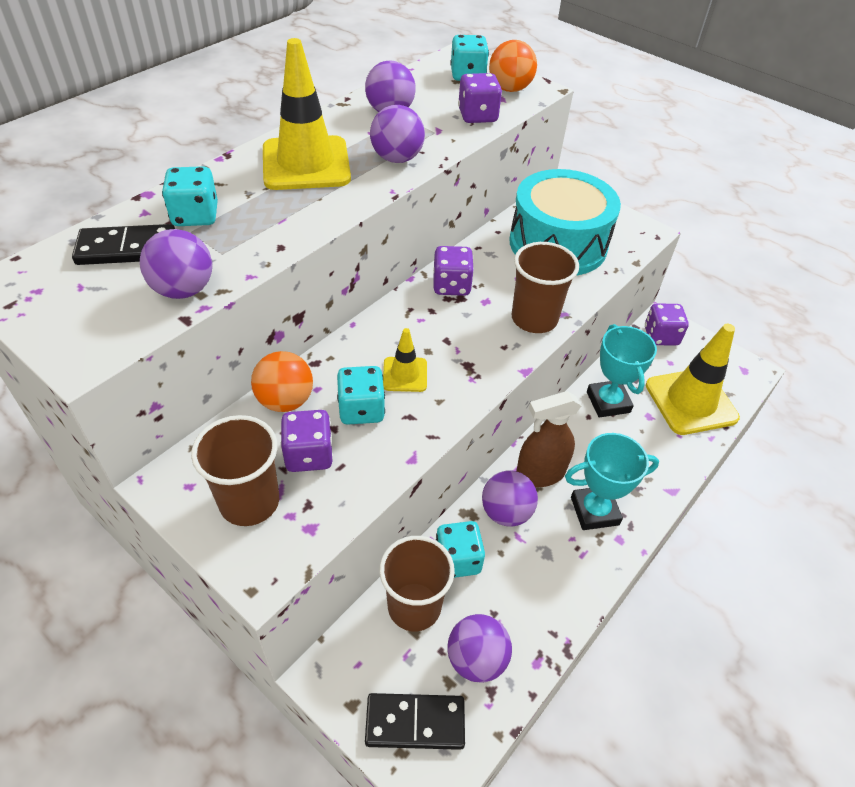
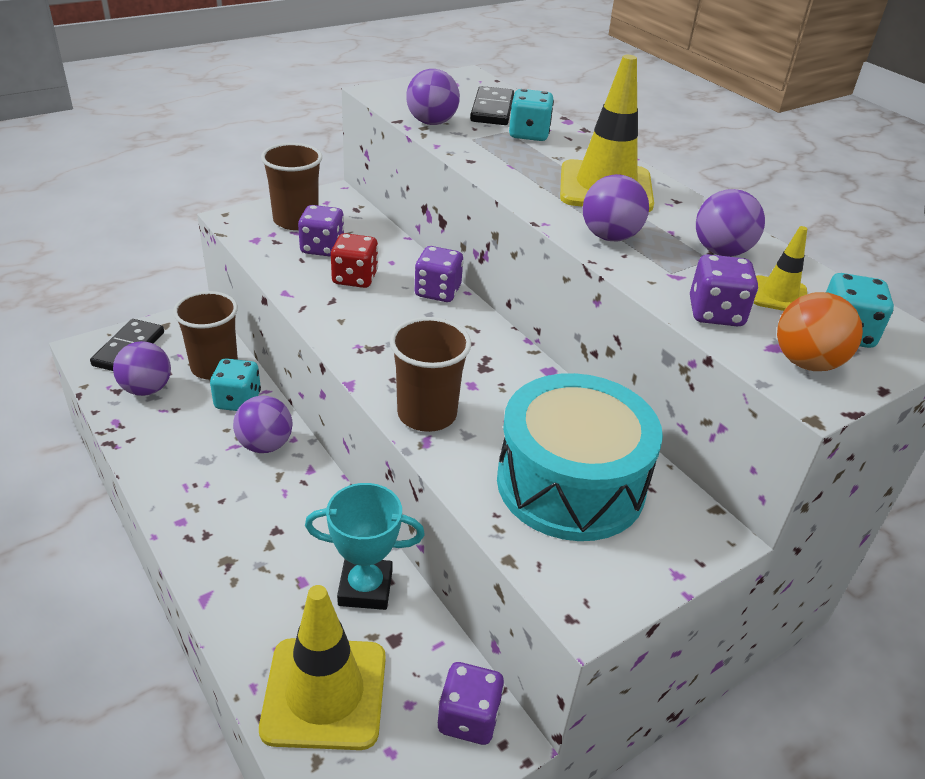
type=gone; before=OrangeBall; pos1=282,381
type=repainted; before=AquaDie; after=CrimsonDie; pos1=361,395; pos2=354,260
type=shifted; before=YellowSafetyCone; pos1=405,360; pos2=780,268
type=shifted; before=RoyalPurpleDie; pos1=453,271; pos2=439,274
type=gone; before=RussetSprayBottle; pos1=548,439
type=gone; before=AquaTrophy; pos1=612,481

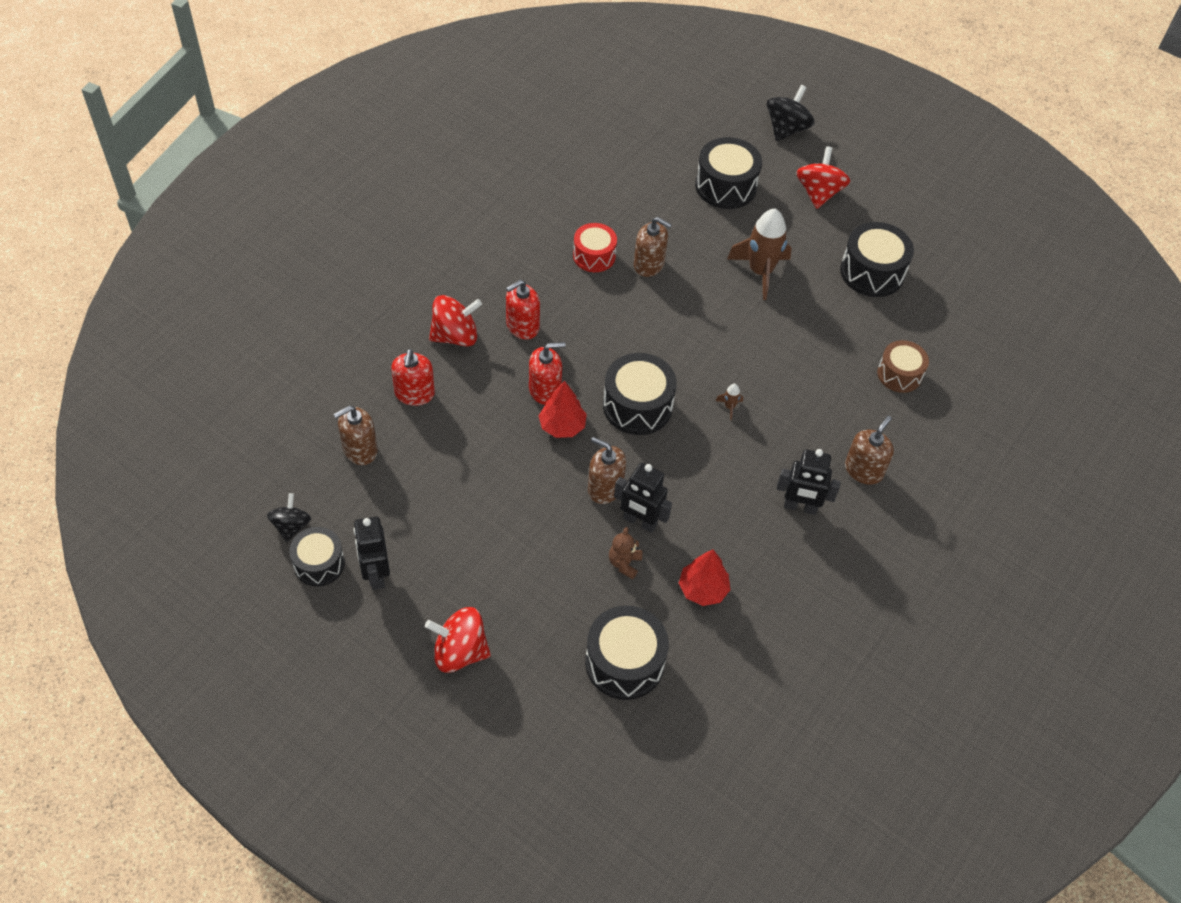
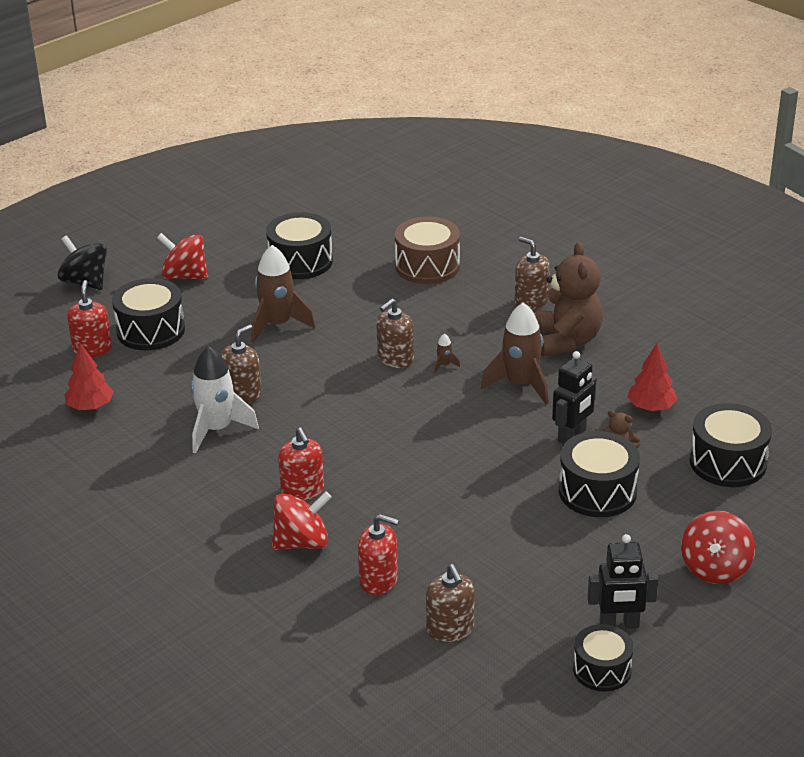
type=gone; before=EbonySpinningTop; pos1=289,517
type=rotated; before=CrimsonSpinningTop; pos1=455,321; pos2=301,520; turn=75
type=shifted; before=CrimsonSoapPump; pos1=547,373; pos2=89,318
type=shifted; before=CrimsonToyTree; pos1=563,409; pos2=89,376
type=swapped; before=CrimsonSnareDrum; after=WhiteRocket; pos1=595,247; pos2=225,400
type=shifted; before=RussetSoapPump; pos1=607,470; pos2=395,333
type=shifted; before=EbonySnareDrum; pos1=640,394; pos2=599,474
type=swapped; before=EbonyRobotFigure; after=RussetTeddyBear; pos1=809,482; pos2=569,299
type=scaled; before=RussetSnareDrum; pos1=903,366; pos2=427,250; scale=1.52
type=new; after=RussetRocket; pos2=515,354

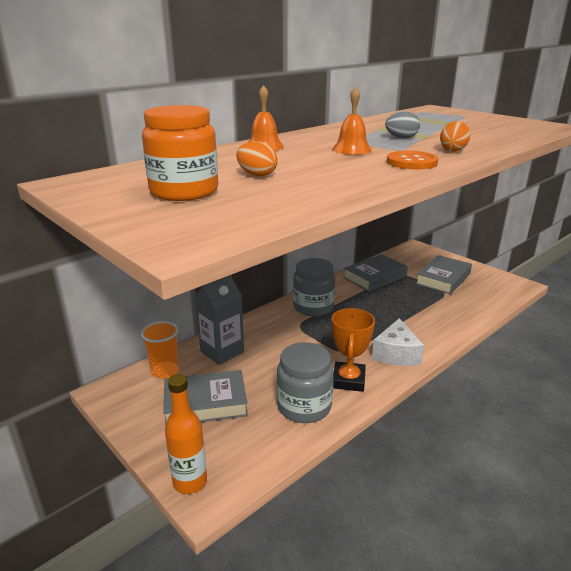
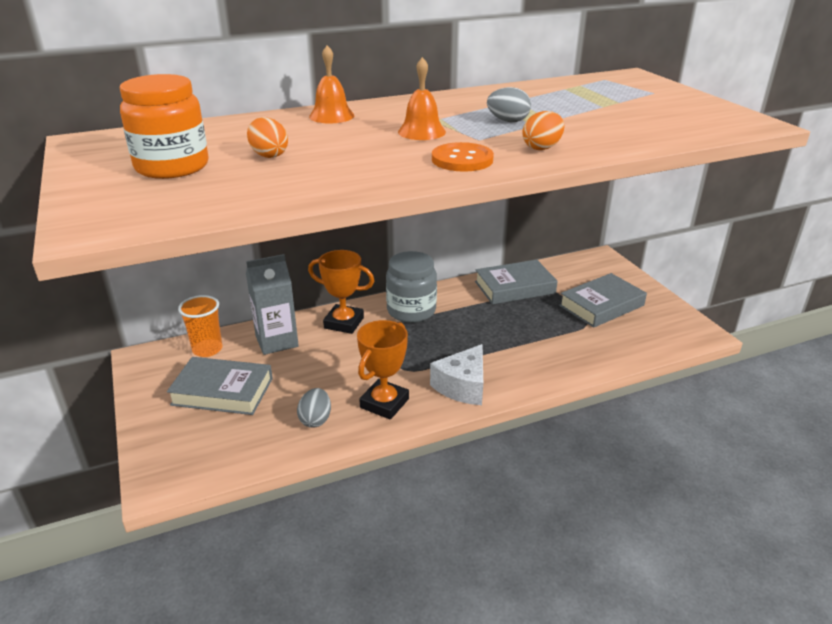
type=gone; before=OrangeFlask; pos1=186,434
type=swapped; before=GreyJamJar; after=GreyEgg; pos1=305,382; pos2=314,408
type=new; after=OrangeTrophy; pos2=341,292

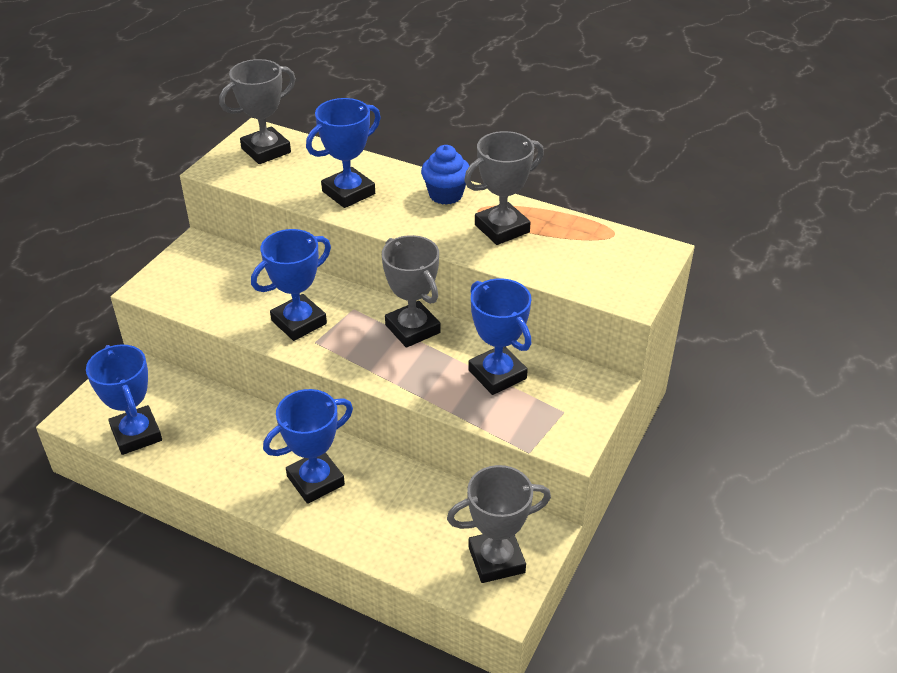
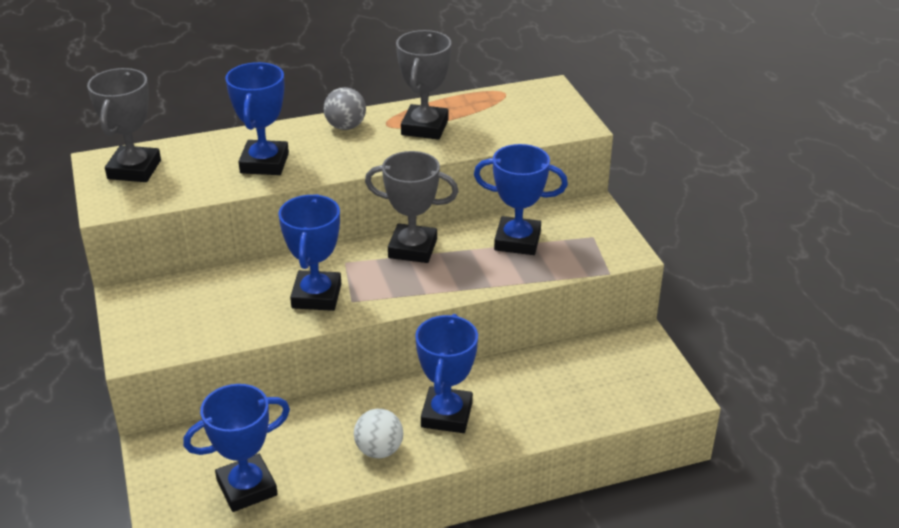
type=rotated; before=RoyalBlueTrophy; pos1=124,399; pos2=236,448; turn=-45
type=swapped; before=RoyalBlueCupcake; after=GreyBall; pos1=445,175; pos2=345,108
type=gone; before=GreyTrophy; pos1=499,524
type=new; after=WhiteBall; pos2=378,433

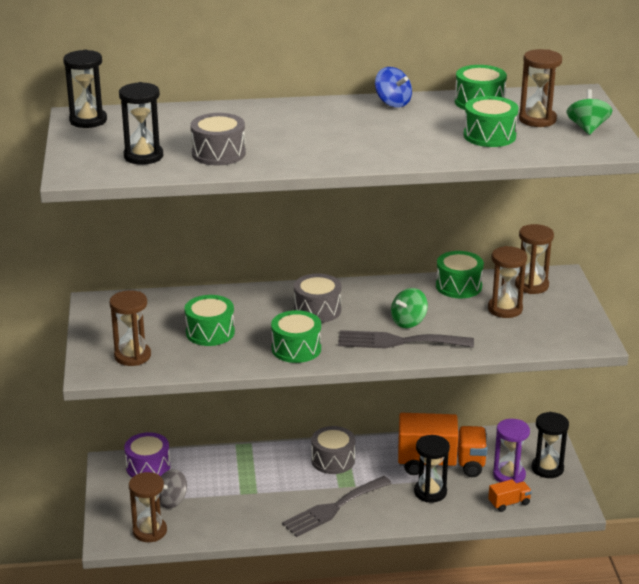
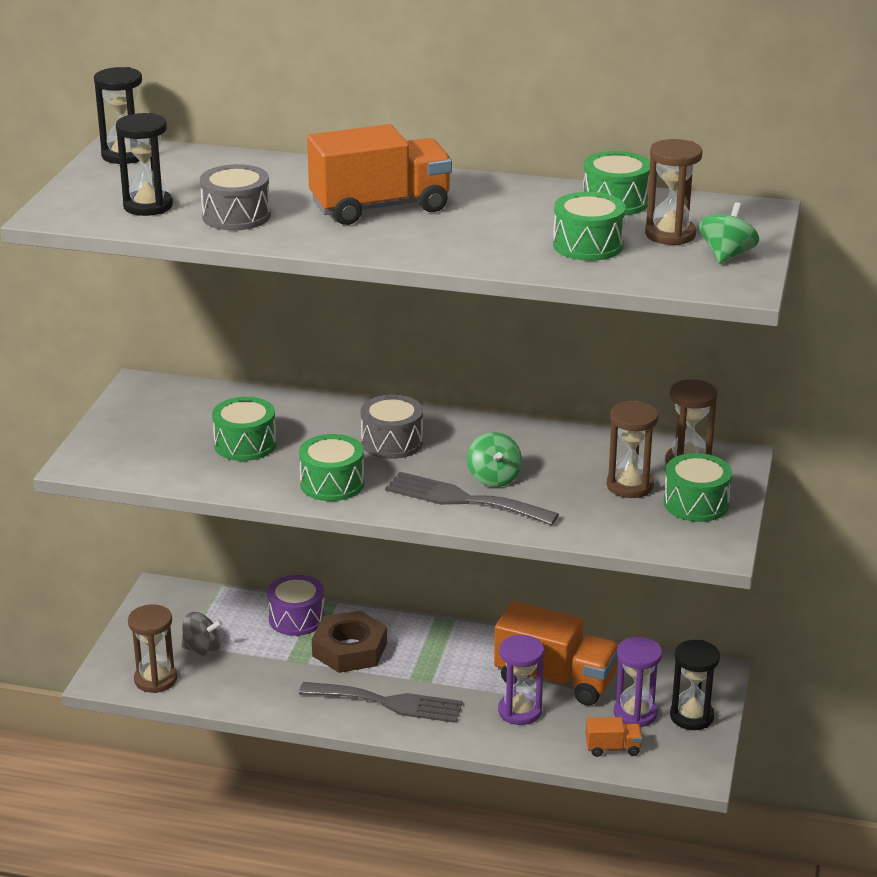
type=gone; before=RussetSandTimer; pos1=130,328
type=shifted; before=RoyalPurpleSnareDrum; pos1=147,454; pos2=296,605
type=rotated; before=GreySpinningTop; pos1=173,489; pos2=202,634; turn=-150
type=rotated; before=GreyTableFork; pos1=337,506; pos2=381,702; turn=-150
type=gone; before=GreySnareDrum; pos1=333,450
type=gone; before=RoyalBlueSpinningTop; pos1=393,87
type=rotated; before=EmeraldSpinningTop; pos1=409,308; pos2=494,459; turn=-75
type=repainted; before=EbonySandTimer; after=RoyalPurpleSandTimer; pos1=432,469; pos2=521,680
type=shifted; before=EmeraldSnareDrum; pos1=460,274; pos2=698,487
type=new; after=OrangeToyTruck; pos2=379,174
type=new; after=RussetHexNut; pos2=349,642

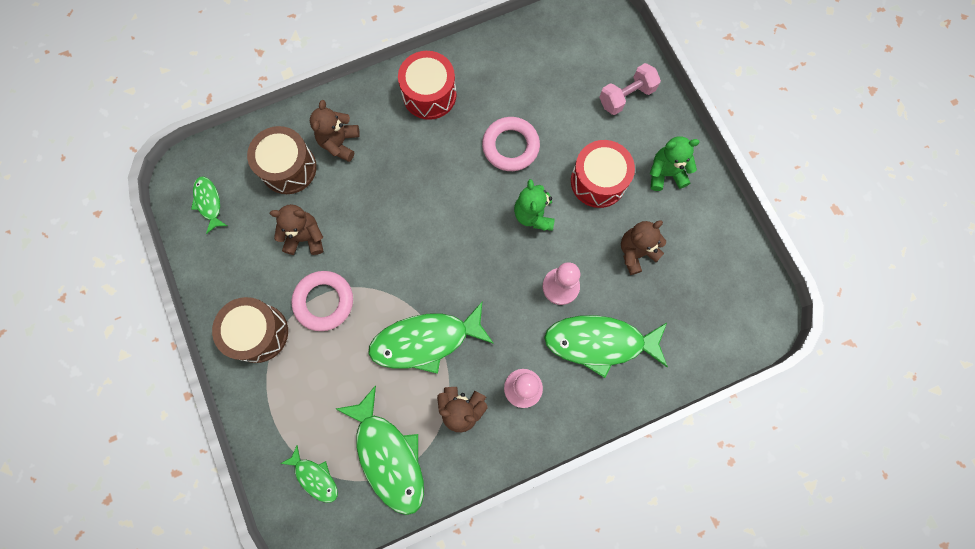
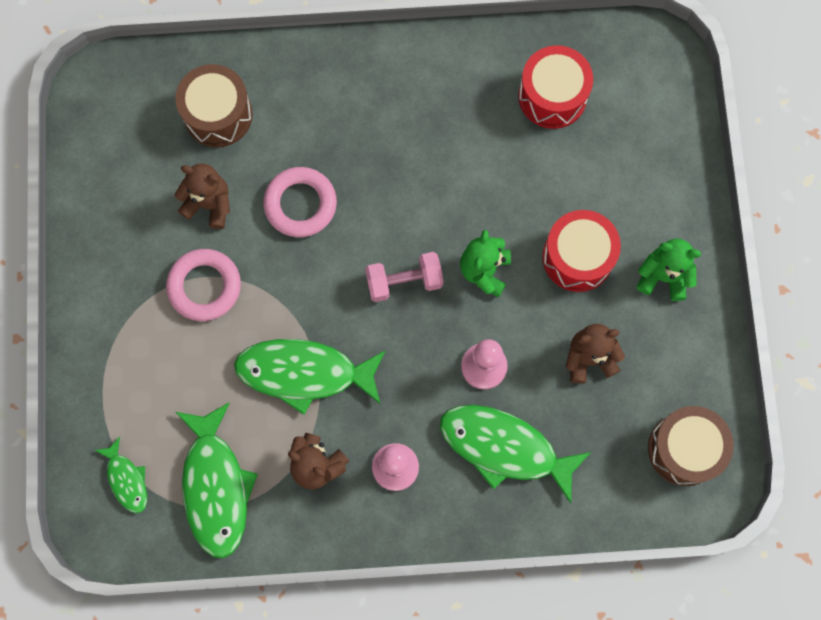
type=gone; before=EmeraldFish; pos1=209,205
type=shifted; before=RussetSnareDrum; pos1=250,330; pos2=691,446
type=gone; before=RussetTeddyBear; pos1=335,131
type=shifted; before=CrimsonSnareDrum; pos1=427,85; pos2=555,87
type=shifted; before=RosePinkTorus; pos1=511,144; pos2=300,202
type=shifted; before=RosePinkDumbbell; pos1=630,89; pos2=404,277

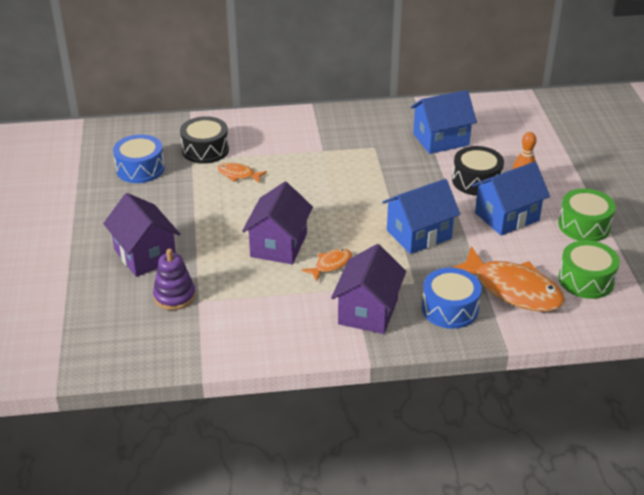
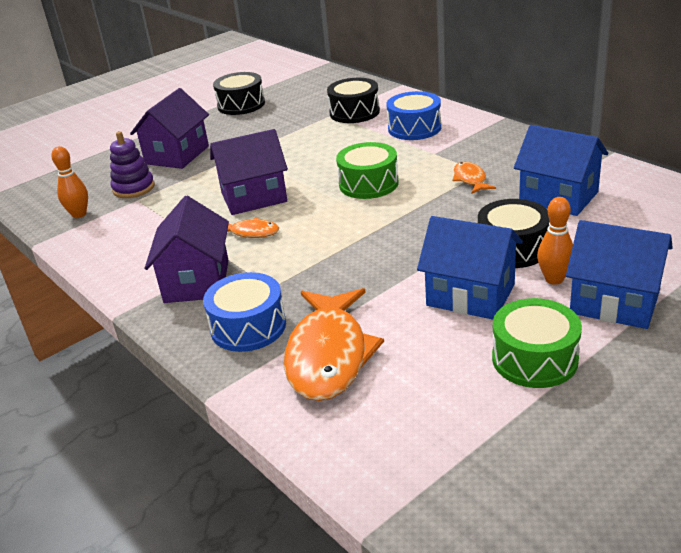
type=shifted; before=RoyalBlueSnareDrum; pos1=139,158; pos2=413,115
type=shifted; before=OrangeFish; pos1=242,173; pos2=474,178
type=rotated; before=RoyalPurpleToyHouse; pos1=368,289; pos2=187,249; turn=-75
type=shifted; before=RoyalBlueToyHouse; pos1=421,216; pos2=619,274
type=shifted; before=EmeraldSnareDrum; pos1=589,269; pos2=367,170
type=new; after=OrangeSkittle; pos2=69,182
type=new; after=EbonySnareDrum; pos2=239,93

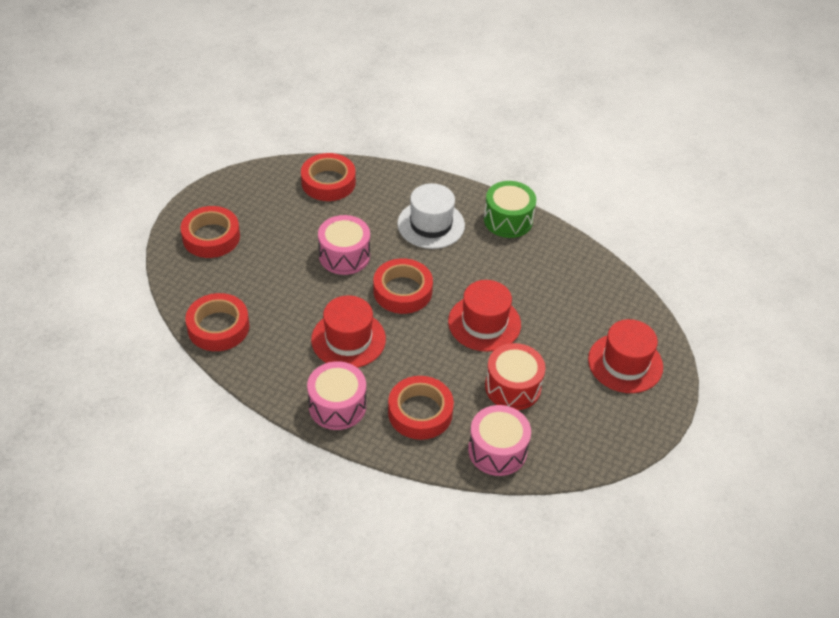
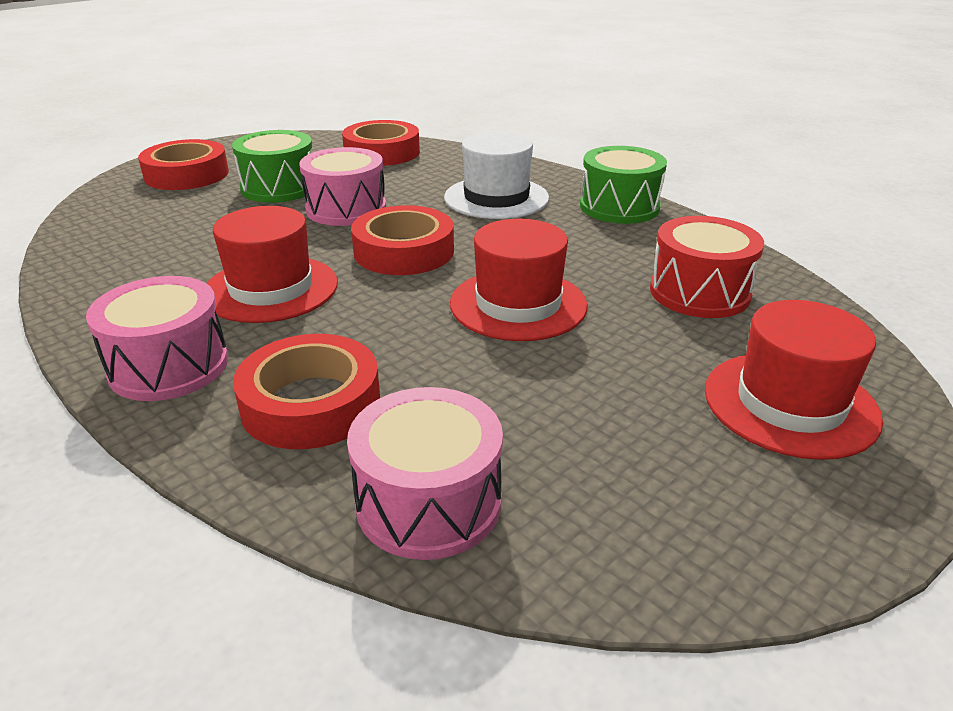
type=gone; before=CrimsonStickyTape; pos1=217,322
type=shifted; before=CrimsonSnareDrum; pos1=515,376; pos2=707,267
type=new; after=EmeraldSnareDrum; pos2=272,166

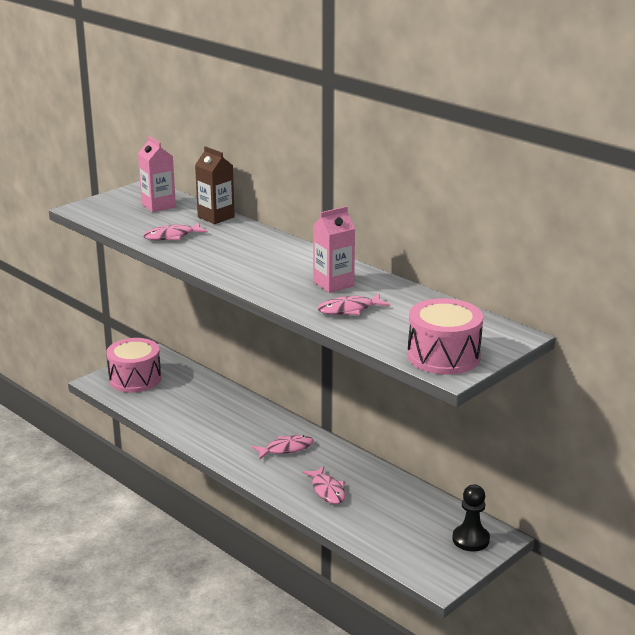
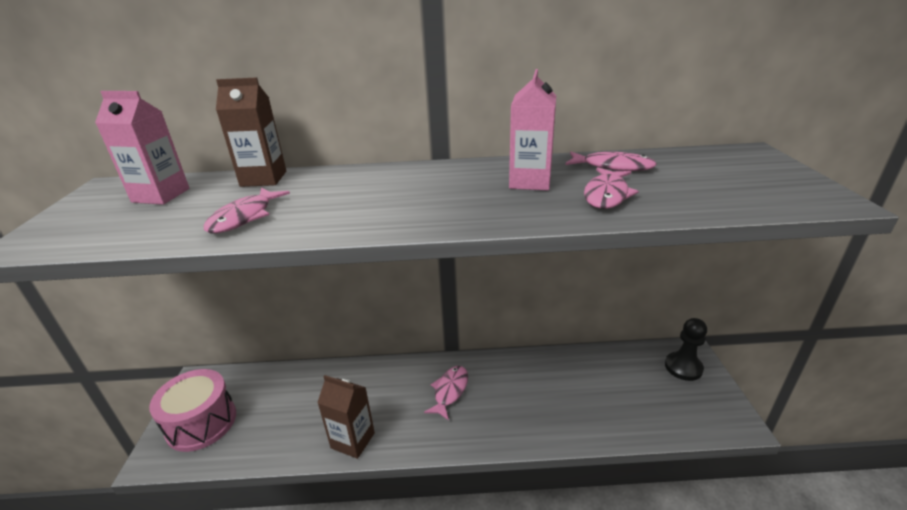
type=shifted; before=RosePinkFish; pos1=324,485; pos2=611,161
type=gone; before=RosePinkSnareDrum; pos1=445,336
type=new; after=RussetMilkCarton; pos2=346,417

